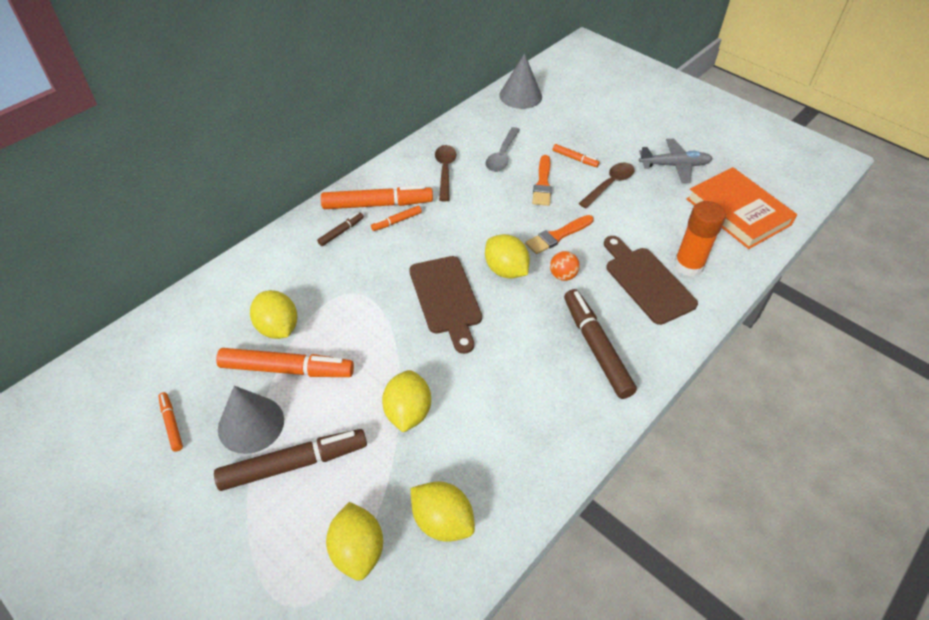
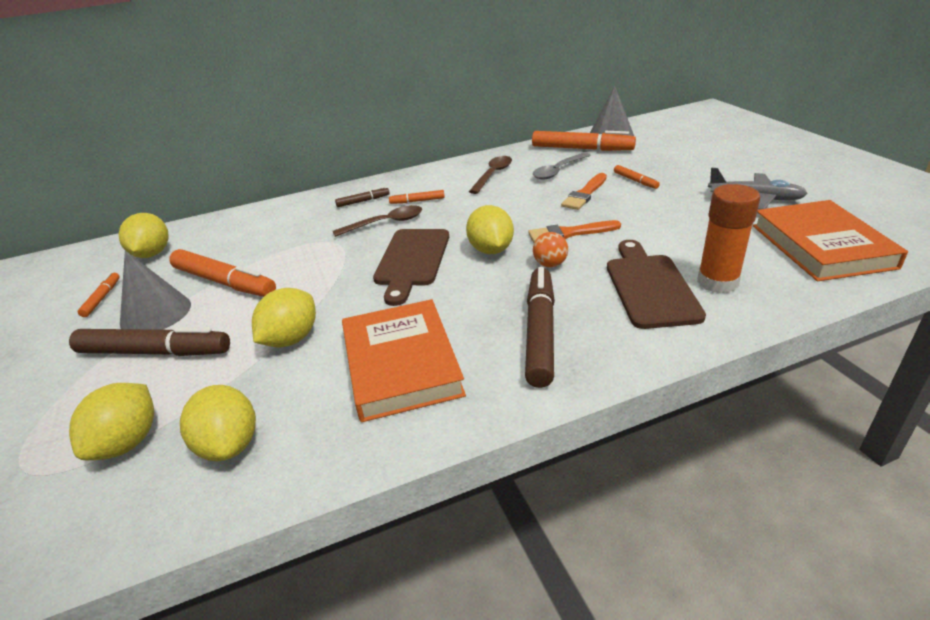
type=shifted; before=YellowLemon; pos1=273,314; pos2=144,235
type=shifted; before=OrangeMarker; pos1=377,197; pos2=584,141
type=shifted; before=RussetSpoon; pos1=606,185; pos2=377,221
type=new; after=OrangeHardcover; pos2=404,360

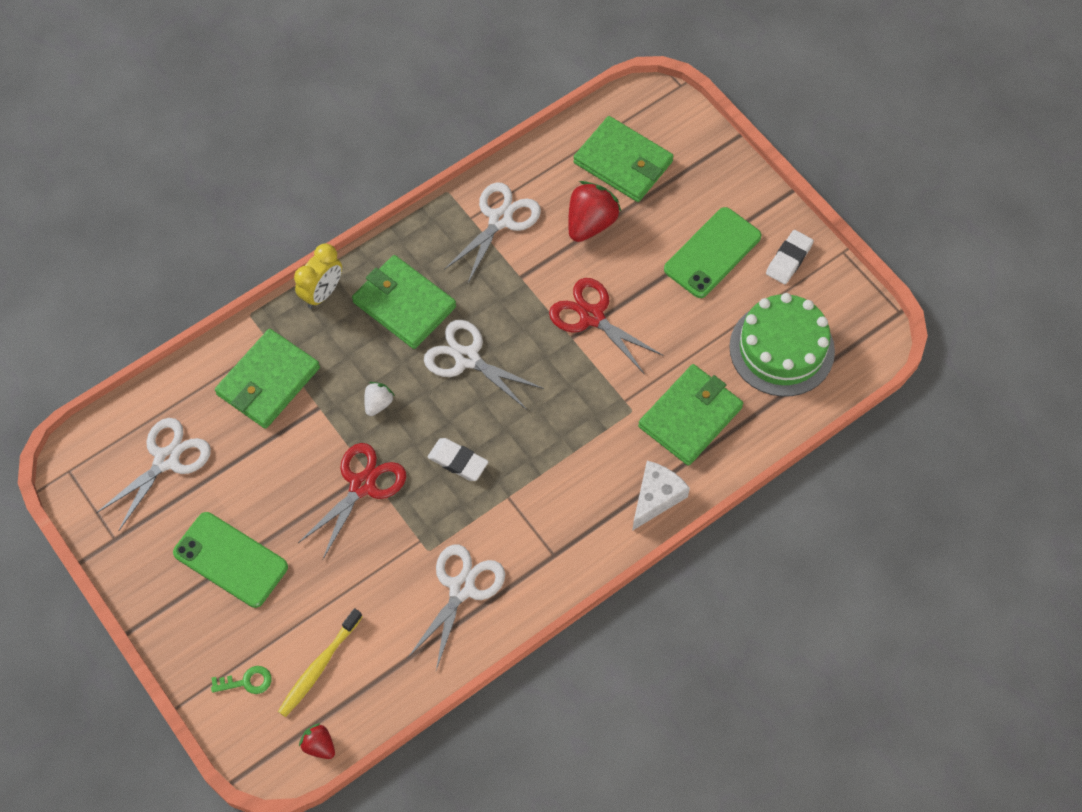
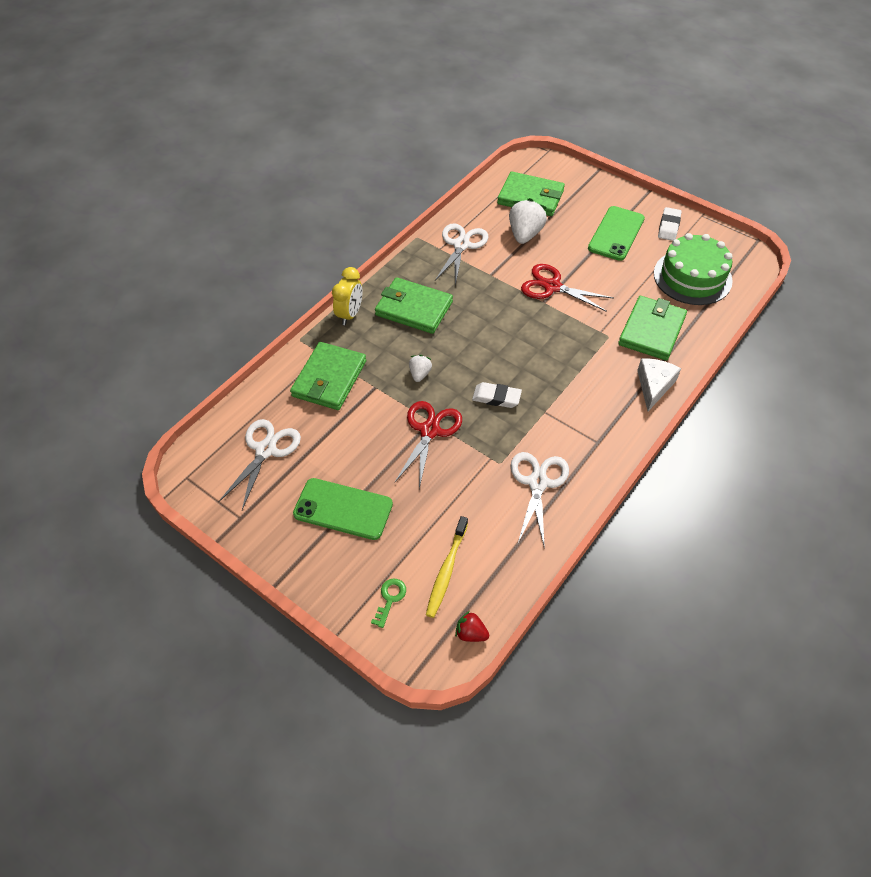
type=rotated; before=EmeraldLatchkey; pos1=241,680; pos2=388,603; turn=-45
type=gone; before=WhiteShears; pos1=484,365
type=repainted; before=CrimsonBerry; after=WhiteBerry; pos1=595,211; pos2=528,221

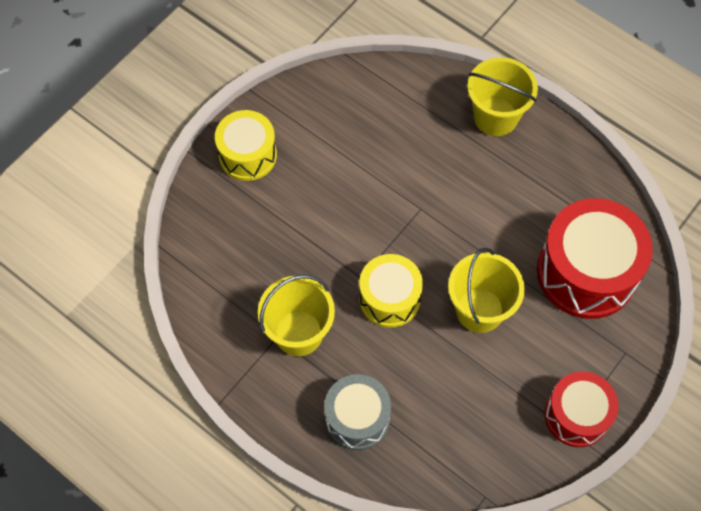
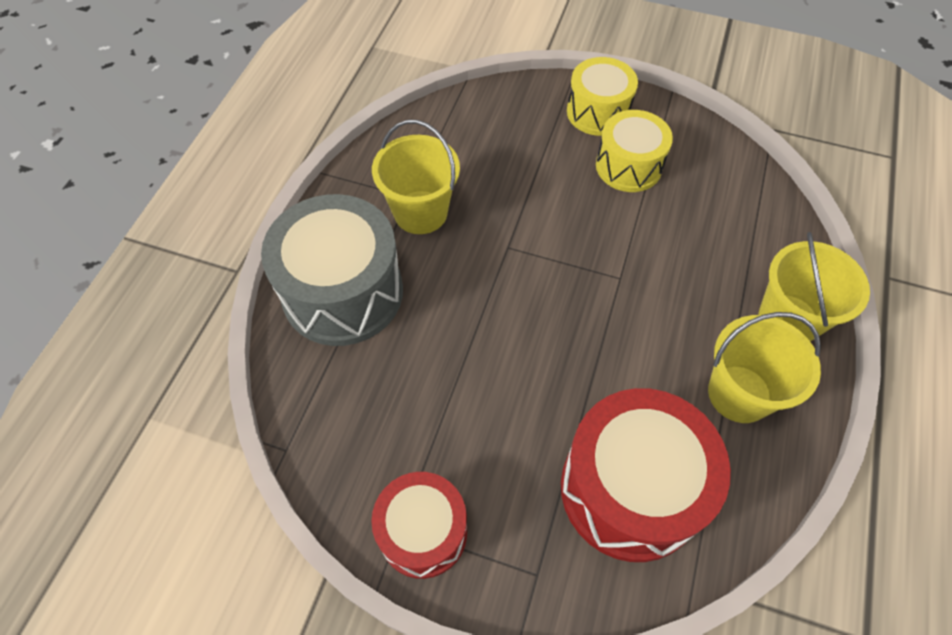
type=scaled; before=GreySnareDrum; pos1=357,412; pos2=332,270; scale=1.63
type=shifted; before=YellowSnareDrum; pos1=391,291; pos2=634,151
type=shifted; before=YellowBucket; pos1=486,290; pos2=764,367

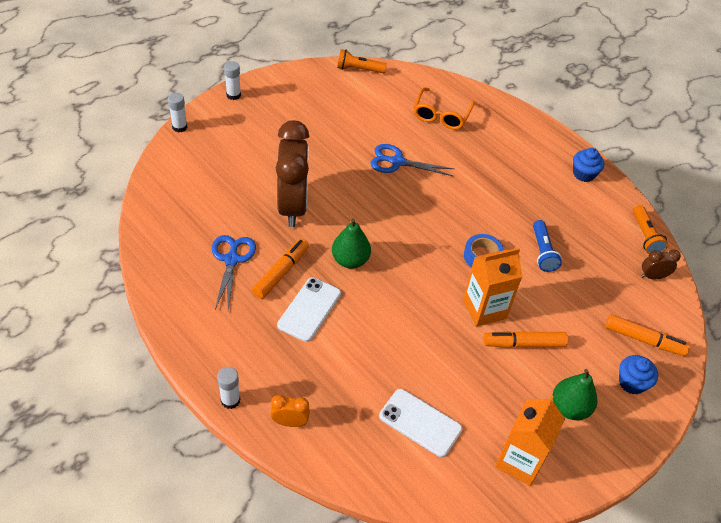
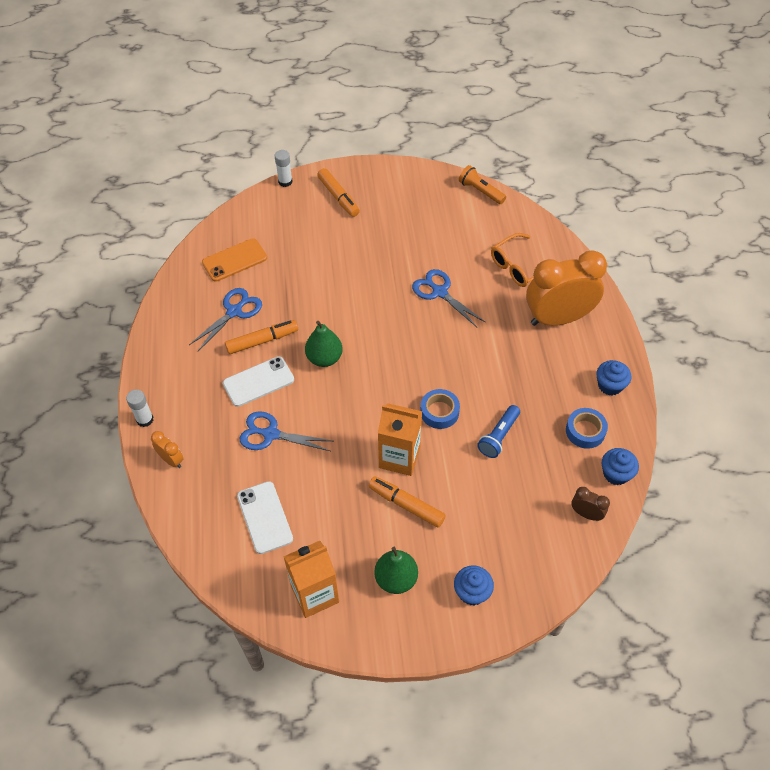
type=gone; before=WhiteStickOfGlue; pos1=232,80
type=gone; before=RussetAlarmClock; pos1=292,173
type=shifted; before=OrangeMarker; pos1=647,335; pos2=338,192
type=swapped; before=OrangePocketTorch; after=RoyalBlueCupcake; pos1=650,229; pos2=620,466
type=new; after=OrangePhone; pos2=234,260
type=new; after=RoyalBlueShears; pos2=286,431
type=new; after=OrangeAlarmClock; pos2=566,288
type=new; after=RoyalBlueStickyTape; pos2=587,428

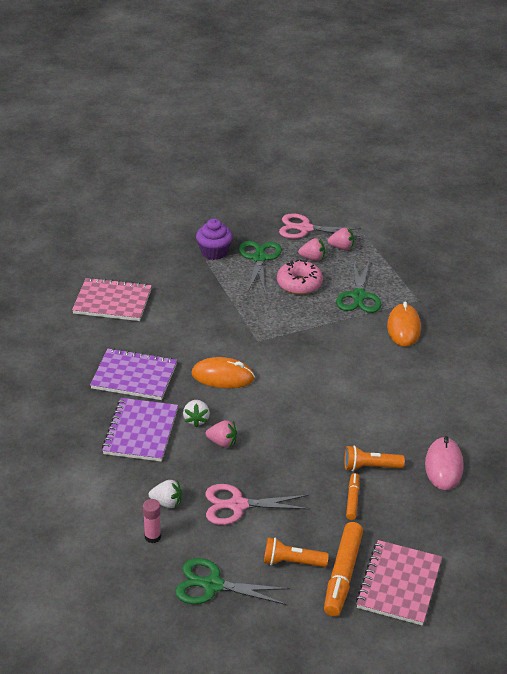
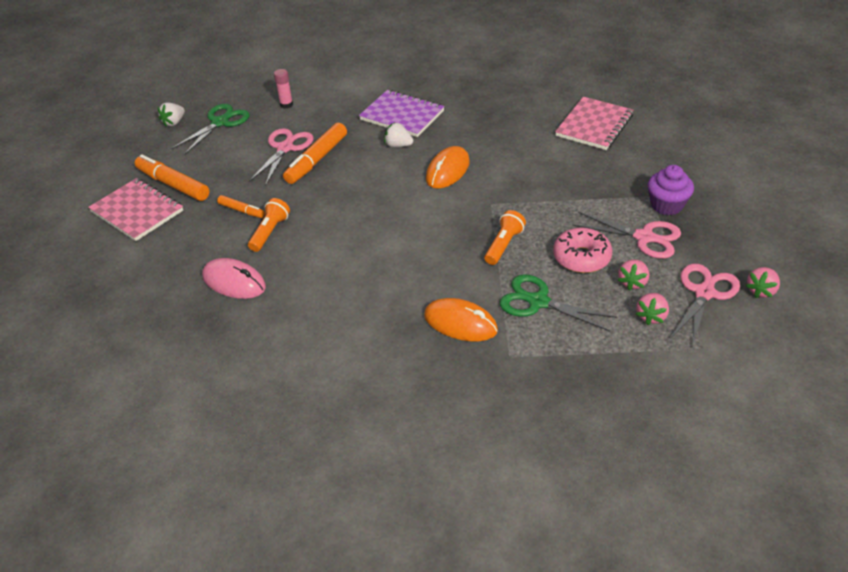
type=gone; before=RoyalPurpleNotepad; pos1=133,374
type=shifted; before=WhiteBerry; pos1=165,494; pos2=171,114
type=shifted; before=RosePinkBerry; pos1=221,434; pos2=762,282
type=repainted; before=EmeraldShears; after=RosePinkShears; pos1=260,266; pos2=626,235
type=shifted; before=OrangePocketTorch; pos1=296,552; pos2=505,237
type=new; after=OrangeMarker; pos2=315,153

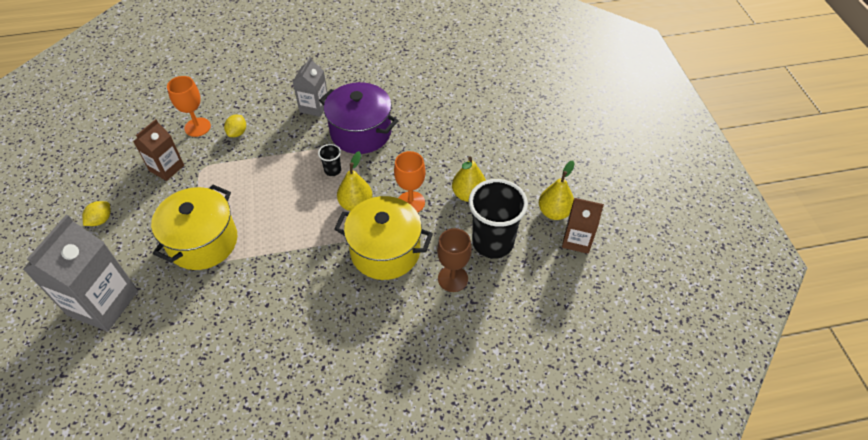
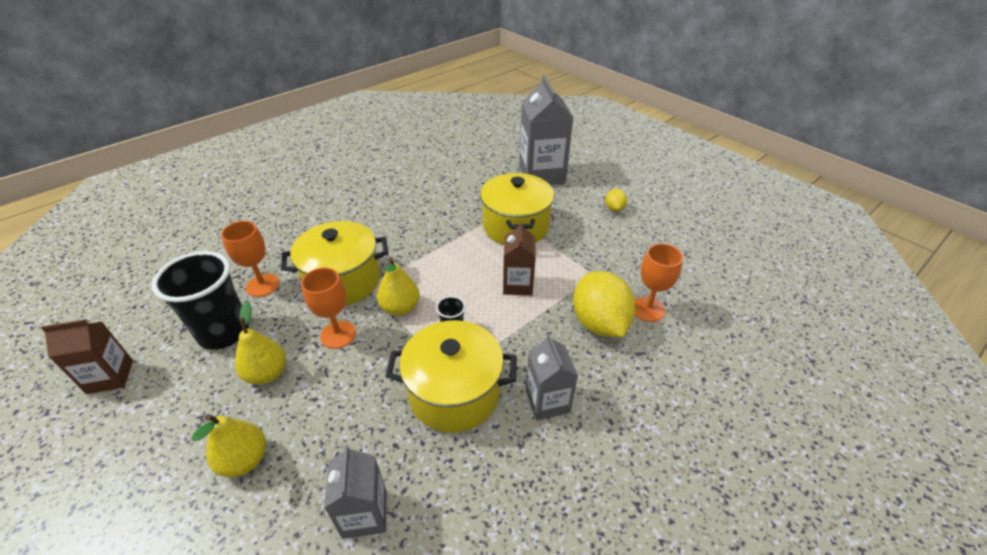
type=shifted; before=RussetMilkCarton; pos1=158,150; pos2=519,258
type=scaled; before=YellowLemon; pos1=235,126; pos2=604,304; scale=2.13
type=repainted; before=RoyalPurpleCookingPot; after=YellowCookingPot; pos1=358,118; pos2=451,376
type=repainted; before=RussetChalice; after=OrangeChalice; pos1=454,260; pos2=250,259
type=shifted; before=YellowToyPear; pos1=557,190; pos2=228,445
type=new; after=GreyMilkCarton; pos2=355,492

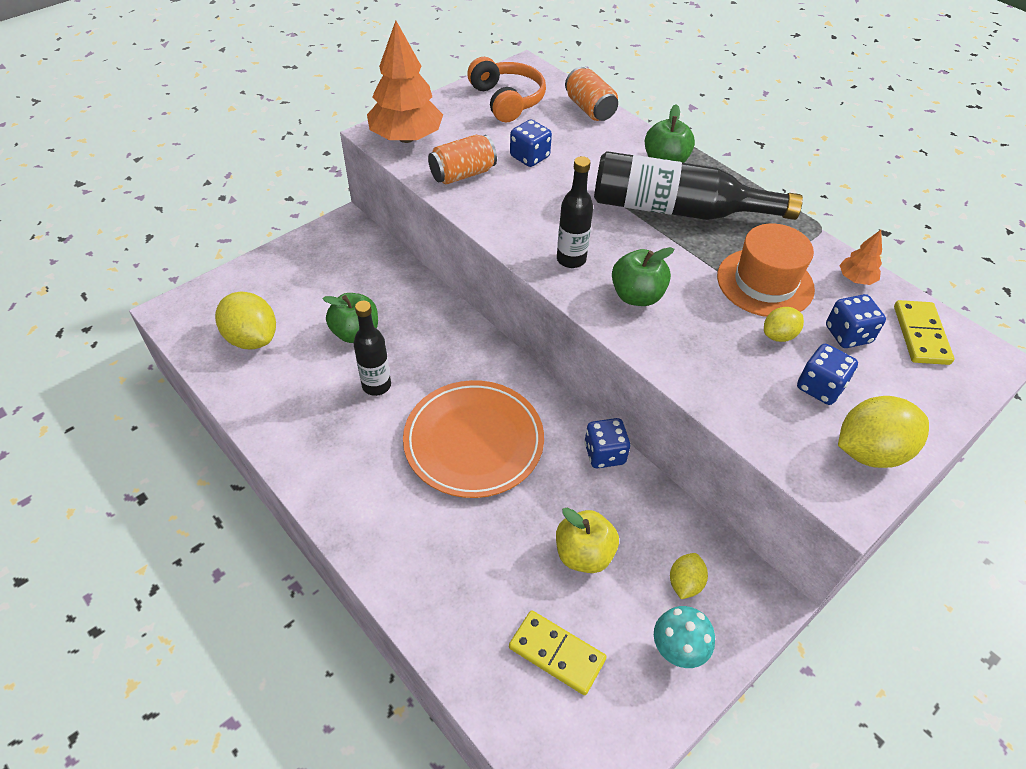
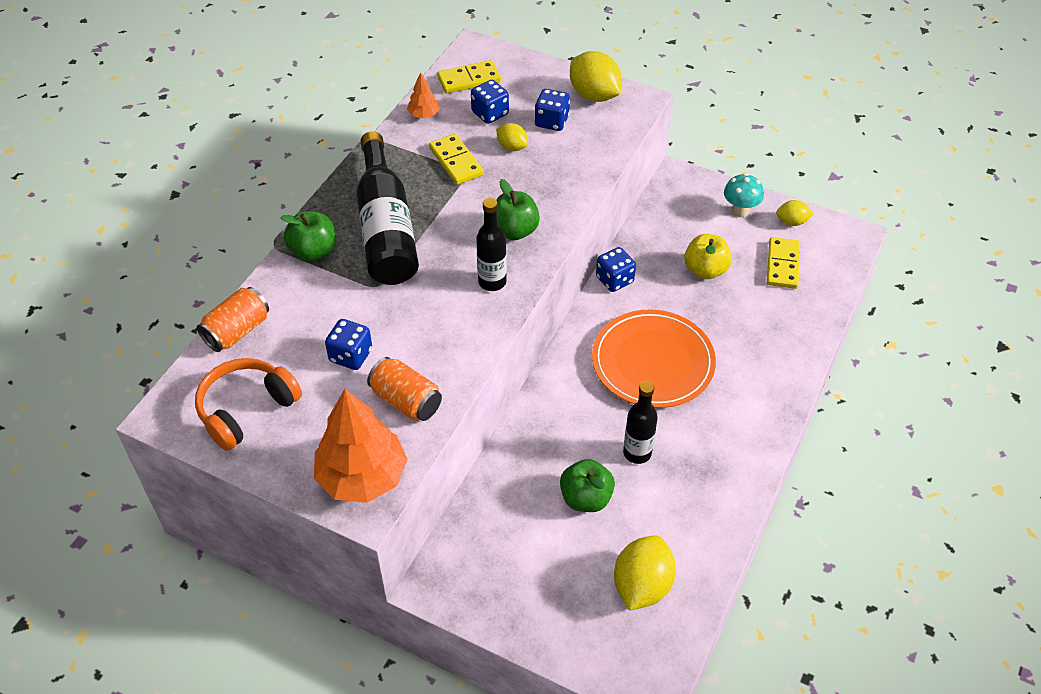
type=shifted; before=YellowLemon; pos1=689,576; pos2=795,213
type=swapped; before=OrangeTopHat; after=YellowDominoPiece; pos1=766,270; pos2=456,159

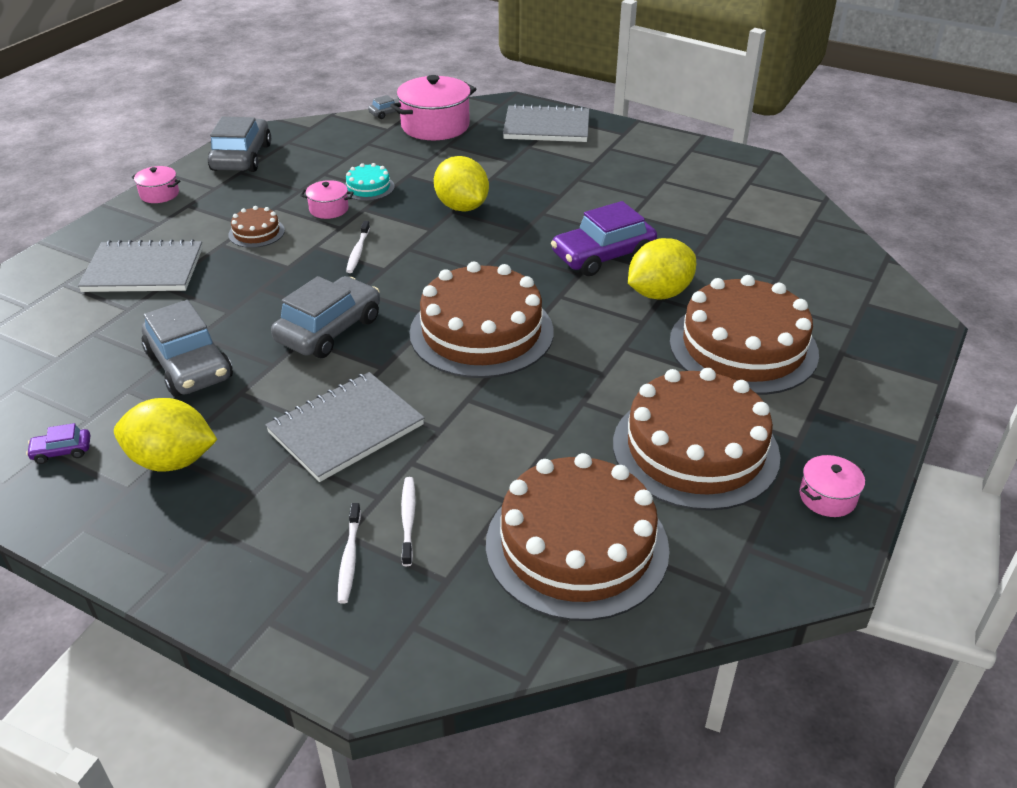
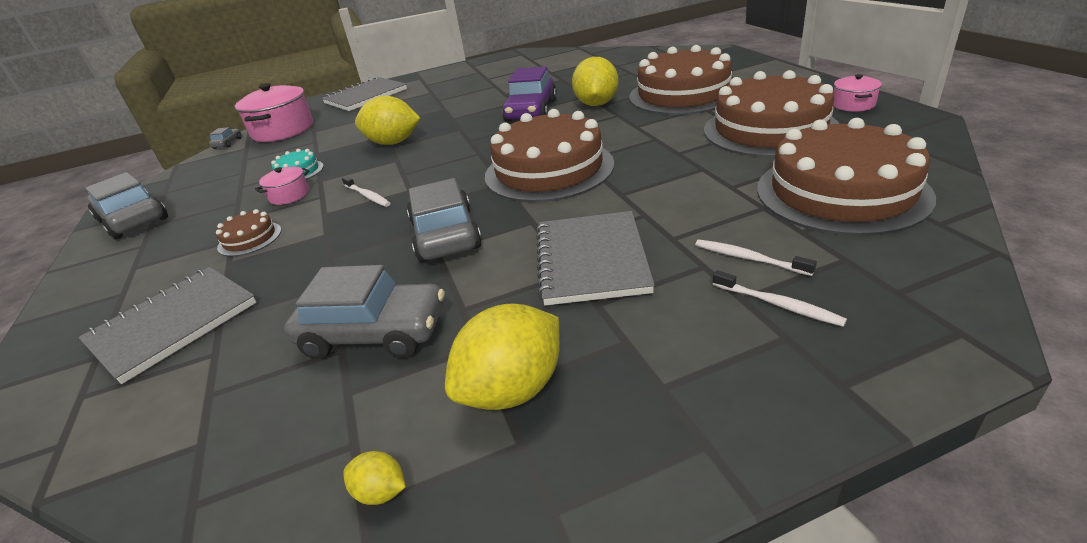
type=swapped; before=RoyalPurpleToyCar; after=YellowLemon; pos1=58,443; pos2=375,478
type=gone; before=RosePinkCookingPot; pos1=156,184

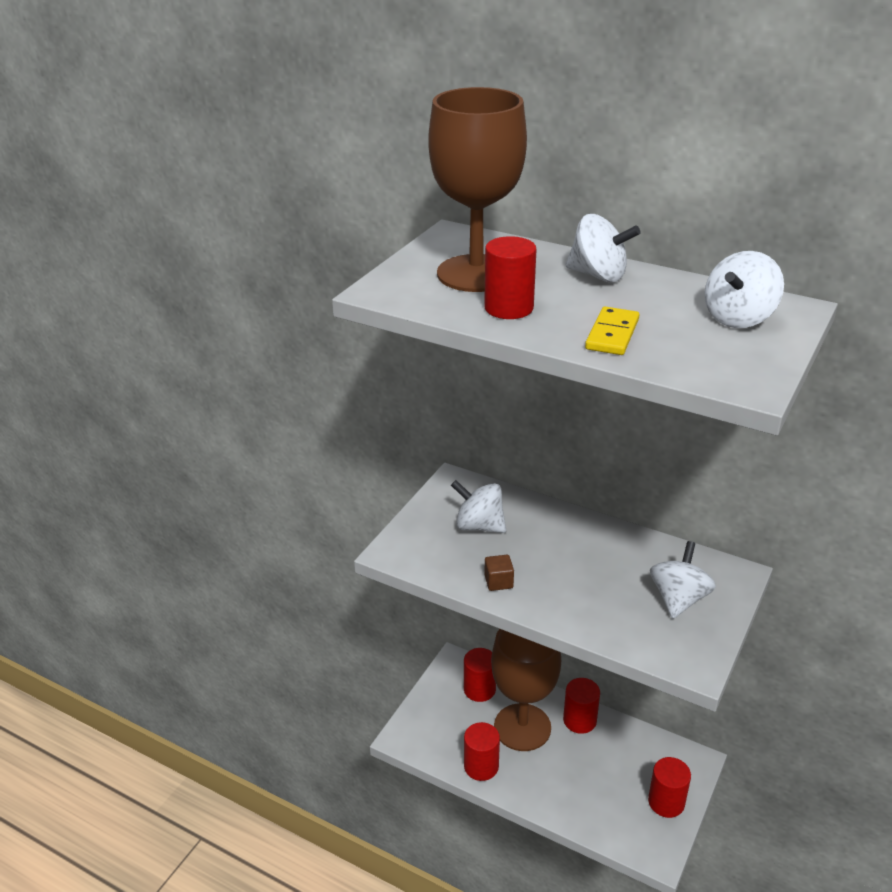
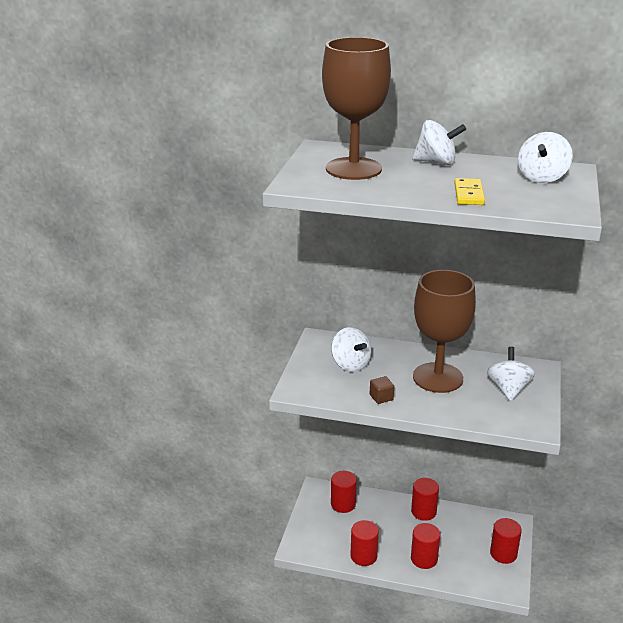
type=rotated; before=WhiteSpinningTop; pos1=478,506; pos2=351,349; turn=-135
type=shifted; before=CrimsonCylinderShape; pos1=510,277; pos2=425,546
type=shifted; before=RussetChalice; pos1=526,690; pos2=444,331

